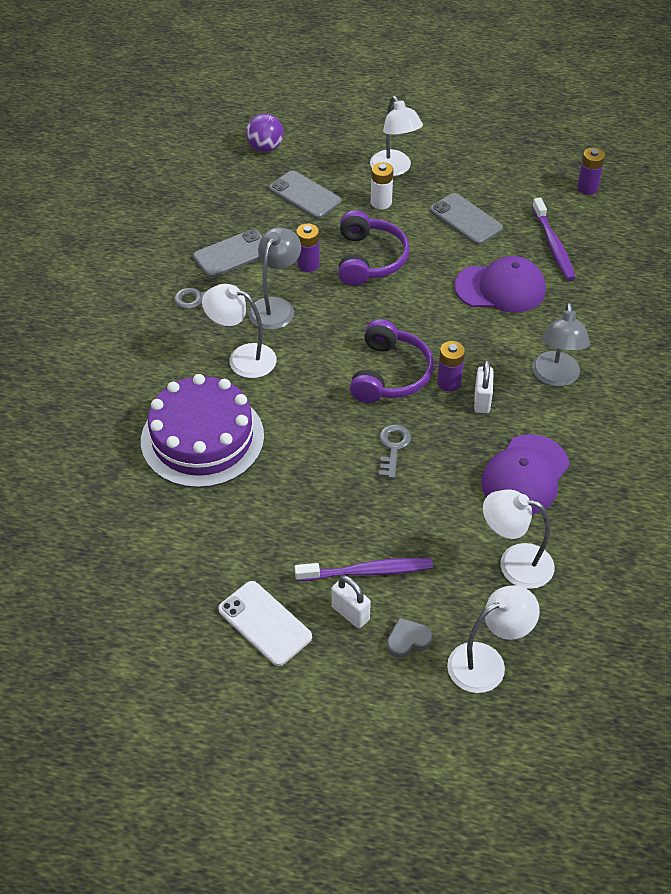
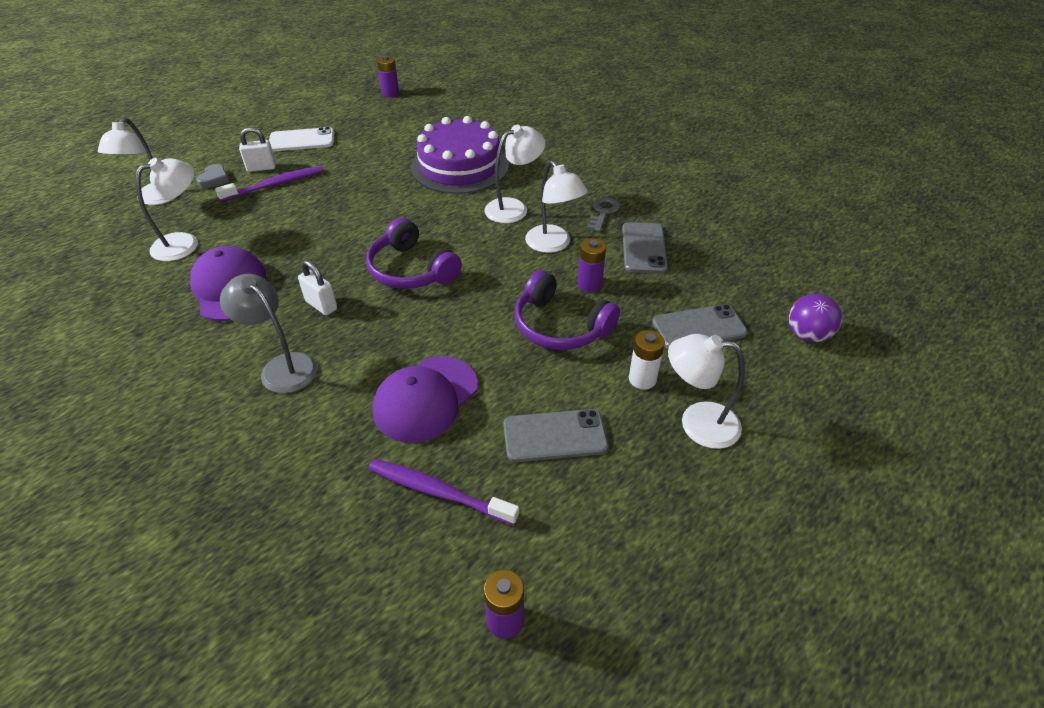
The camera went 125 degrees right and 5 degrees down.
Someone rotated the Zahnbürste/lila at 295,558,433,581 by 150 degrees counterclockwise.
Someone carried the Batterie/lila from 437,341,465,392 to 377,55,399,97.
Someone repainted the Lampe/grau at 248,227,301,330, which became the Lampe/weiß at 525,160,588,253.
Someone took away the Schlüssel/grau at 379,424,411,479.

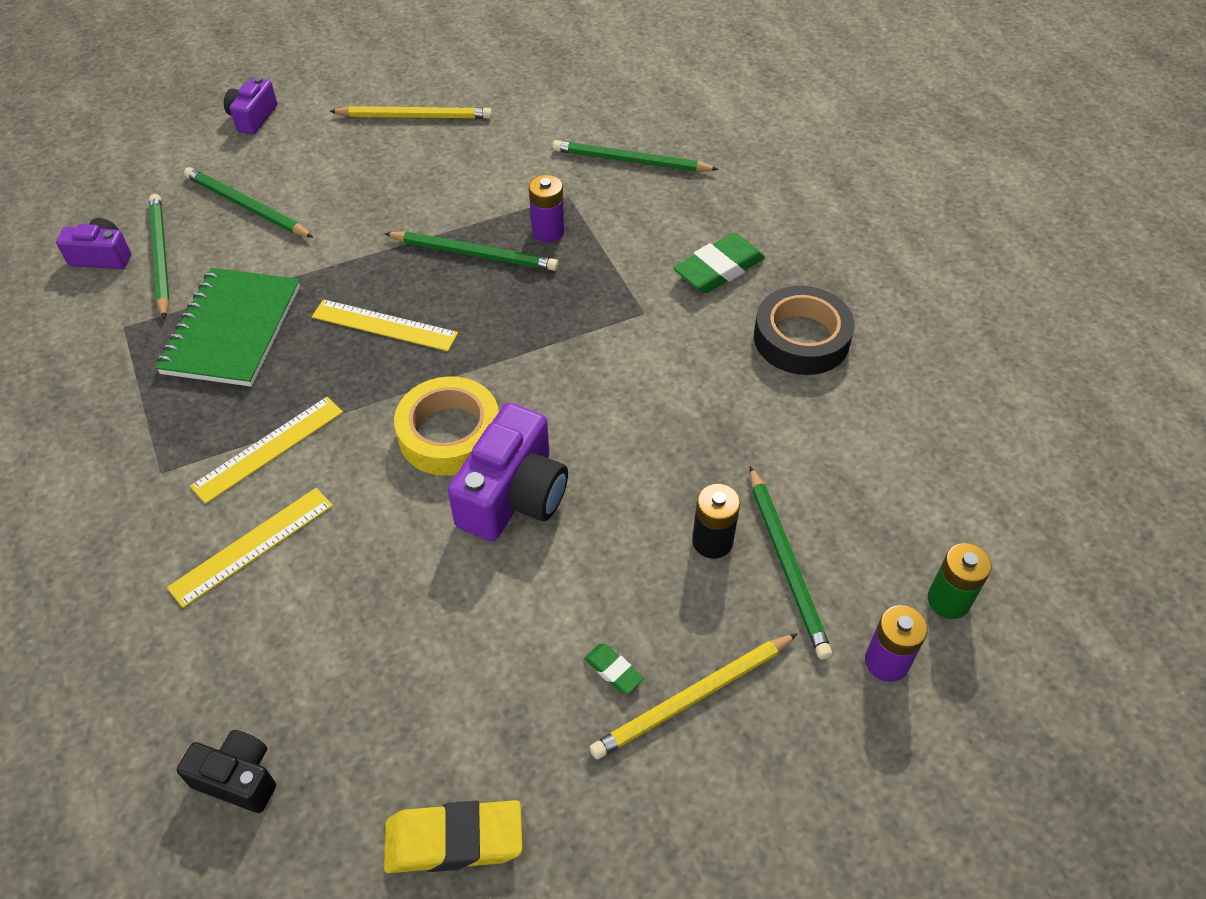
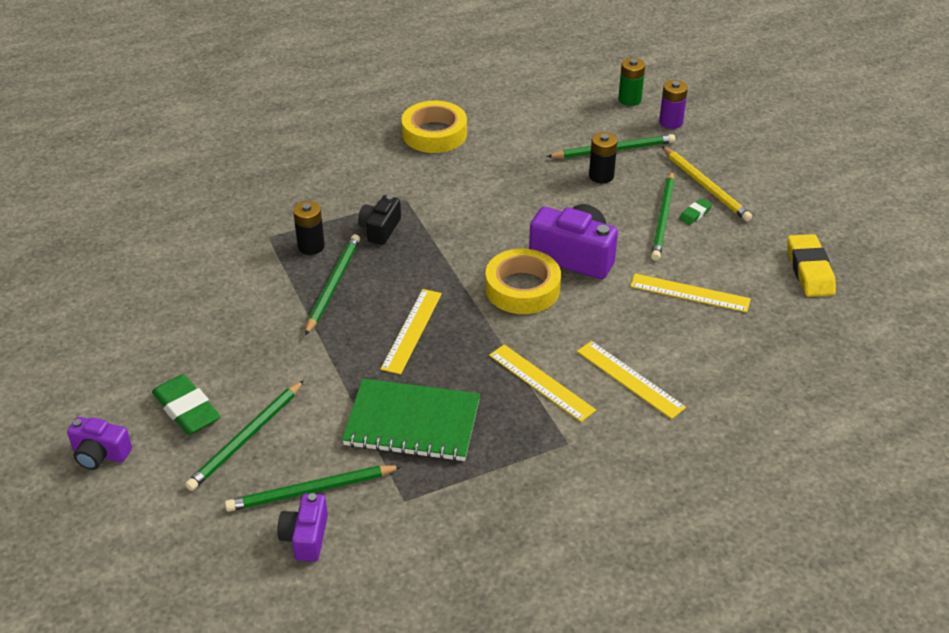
The camera went 90 degrees left and 10 degrees down.
Someone carried the Radiergummi/grün from 674,233,765,293 to 152,374,221,435.
Someone repainted the Batterie/lila at 529,175,564,242, which became the Batterie/schwarz at 293,201,325,255.
Someone carried the Kamera/schwarz from 177,730,276,813 to 358,195,401,245.
Someone repainted the Klebeband/schwarz at 754,286,855,375, which became the Klebeband/gelb at 402,101,467,153.
Someone put down the Lineal/gelb at 630,273,751,312.
Someone carried the Bleistift/grün from 553,140,719,172 to 651,171,675,261.
Someone took away the Bleistift/gelb at 330,106,492,119.

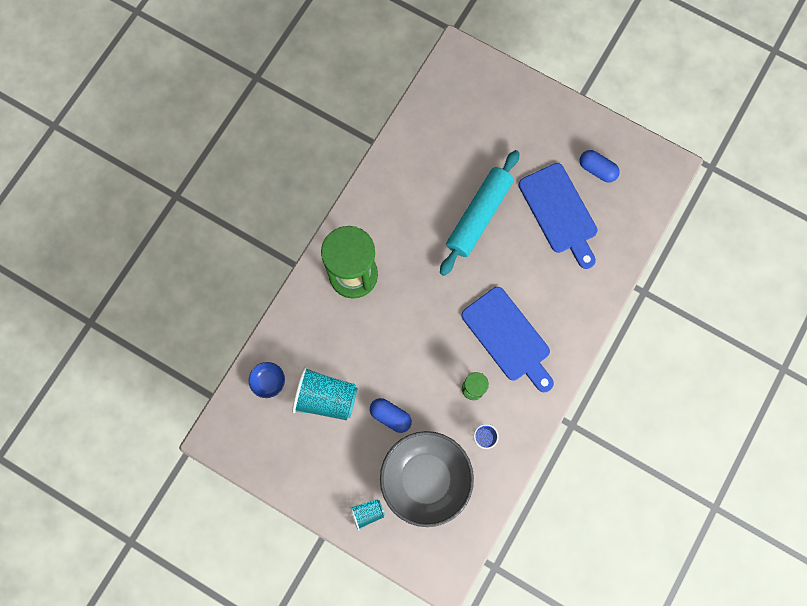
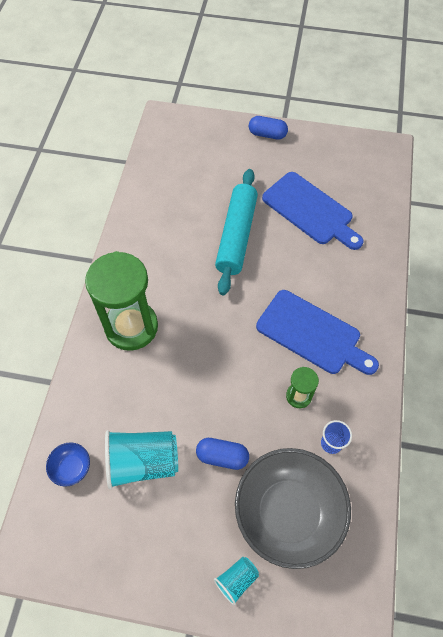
The camera went 20 degrees left and 15 degrees down.
Someone carried the Kapsel/blau from 580,150,620,183 to 249,116,288,140.

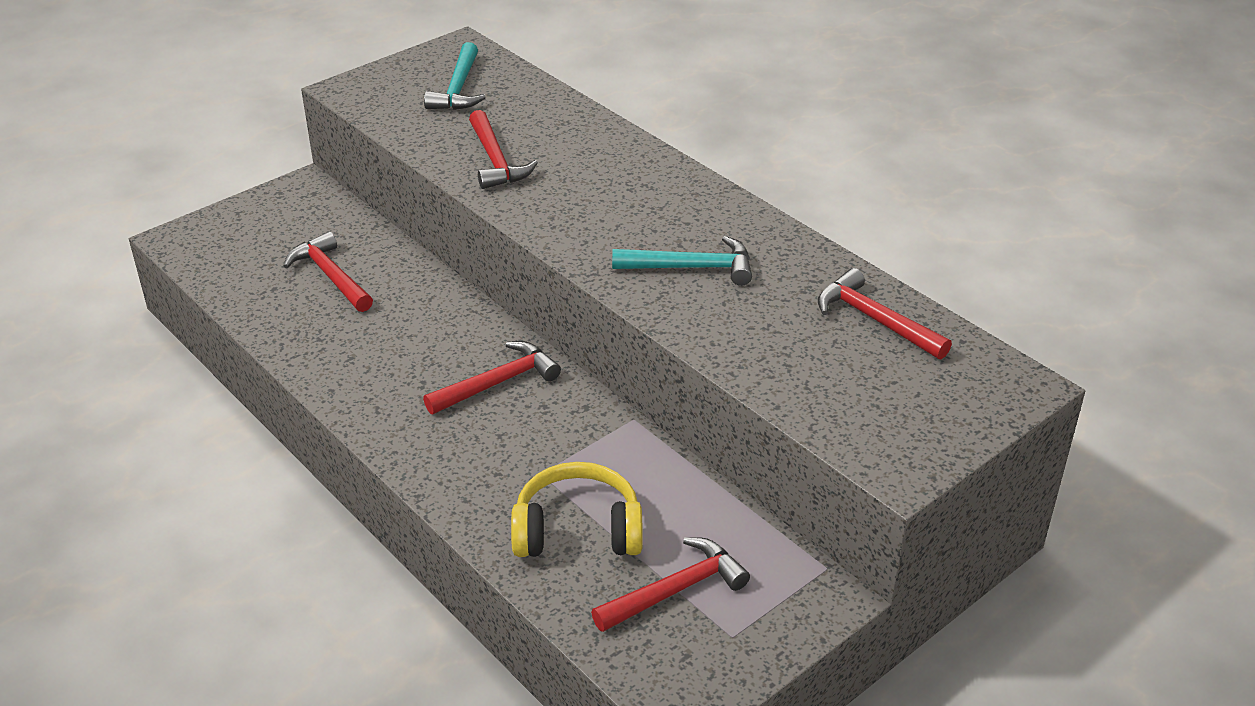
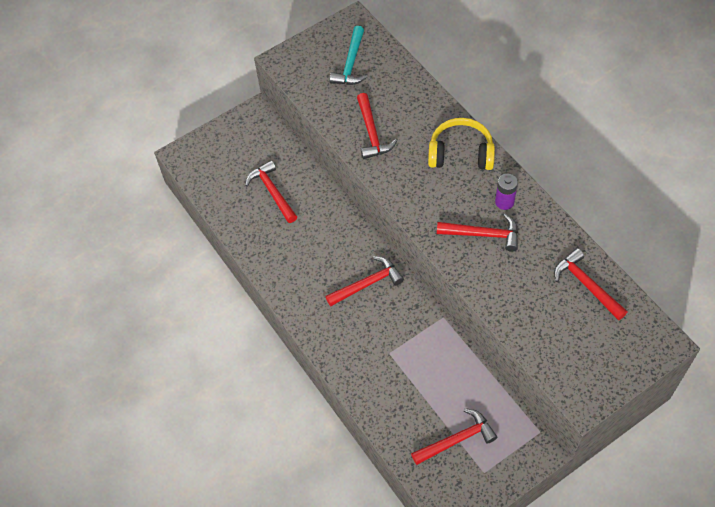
The camera went 10 degrees right and 20 degrees up.
Someone carried the Kopfhörer/gelb from 511,462,643,557 to 428,118,495,170.
Someone repainted the Hammer/türkis at 612,236,752,286, which became the Hammer/rot at 437,214,518,252.
Someone put down the Batterie/lila at 495,174,518,210.

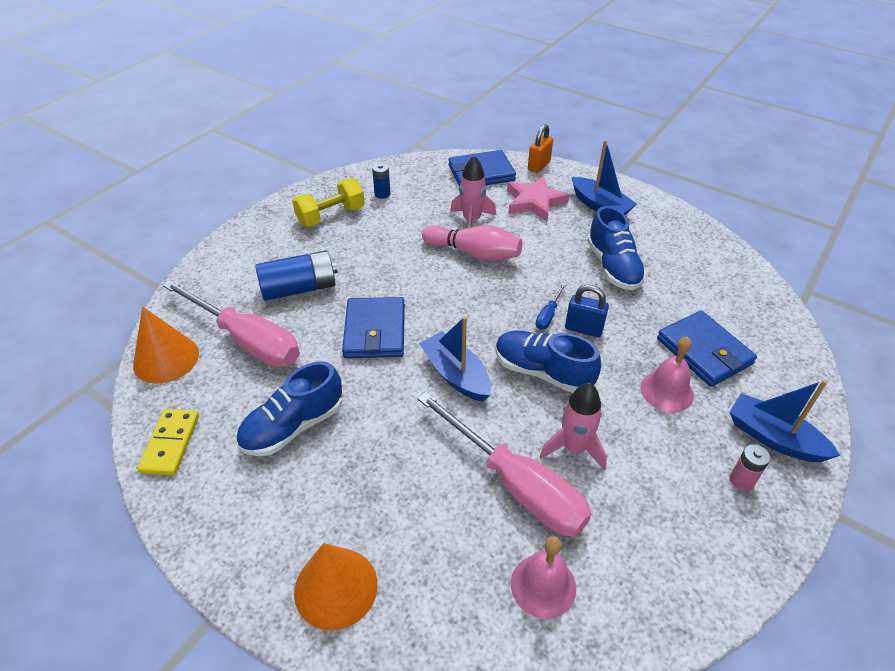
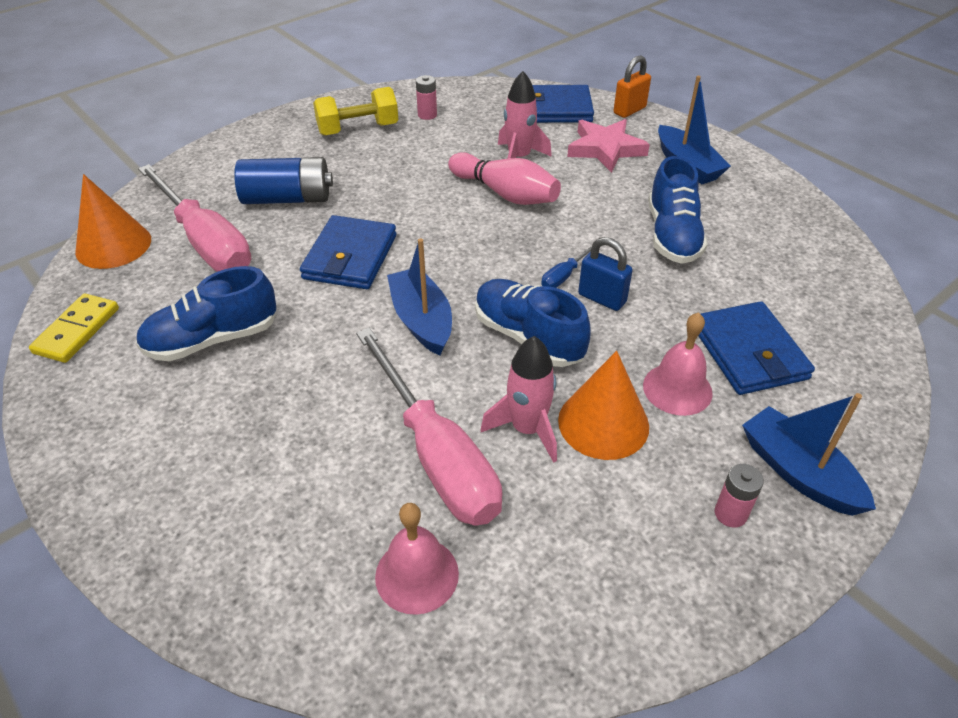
The camera went 15 degrees right and 0 degrees up.
Someone repainted the Batterie/blau at 372,163,391,199, which became the Batterie/rosa at 416,75,437,120.
Someone carried the Kegel/orange from 294,543,378,630 to 558,351,649,460.

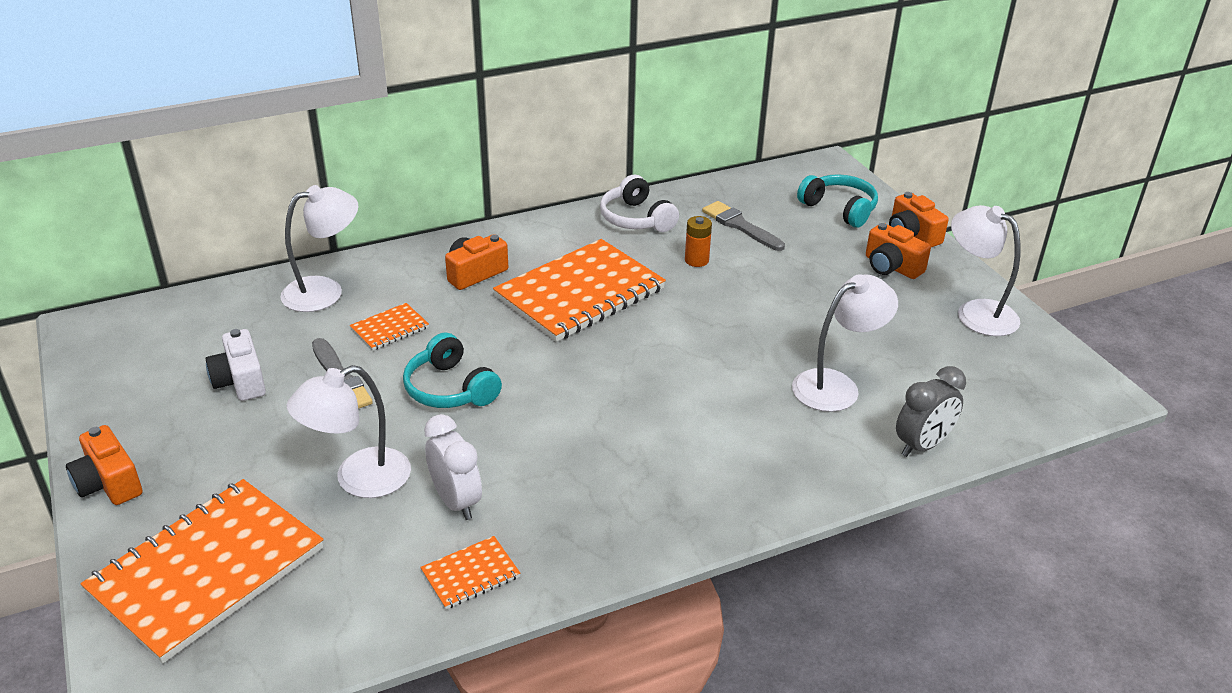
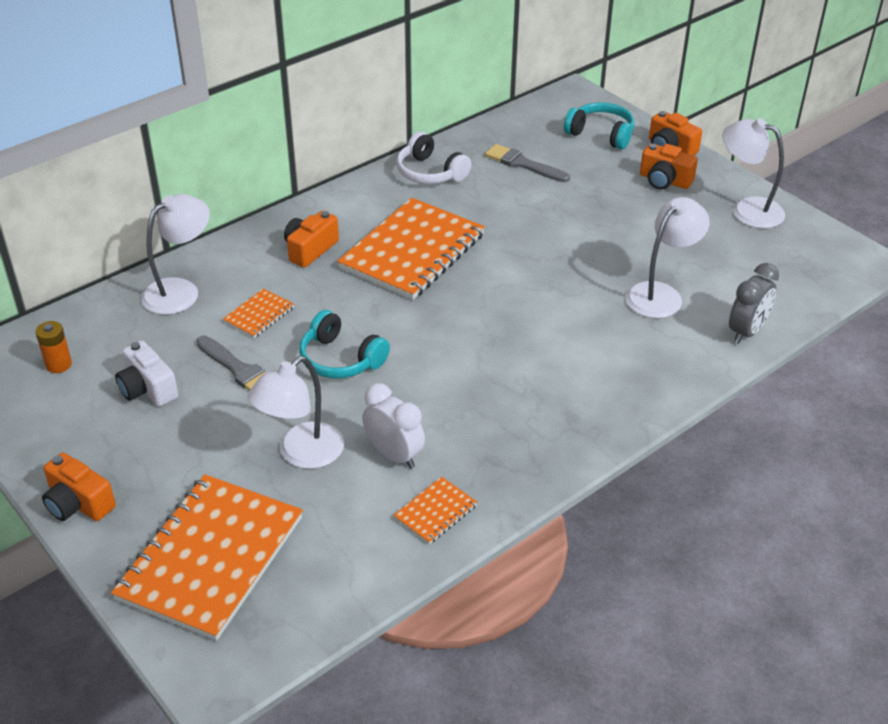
The camera went 15 degrees left and 5 degrees up.
Someone carried the Batterie/orange from 685,216,712,267 to 35,321,72,373.

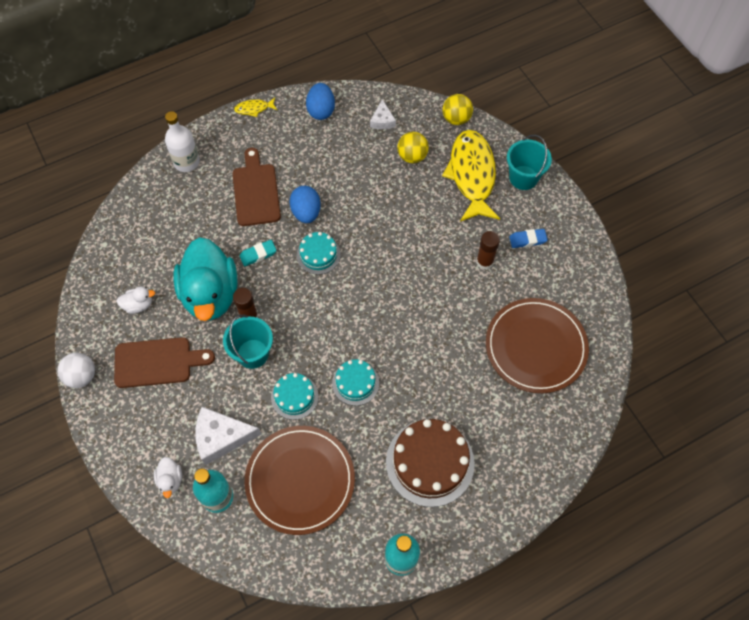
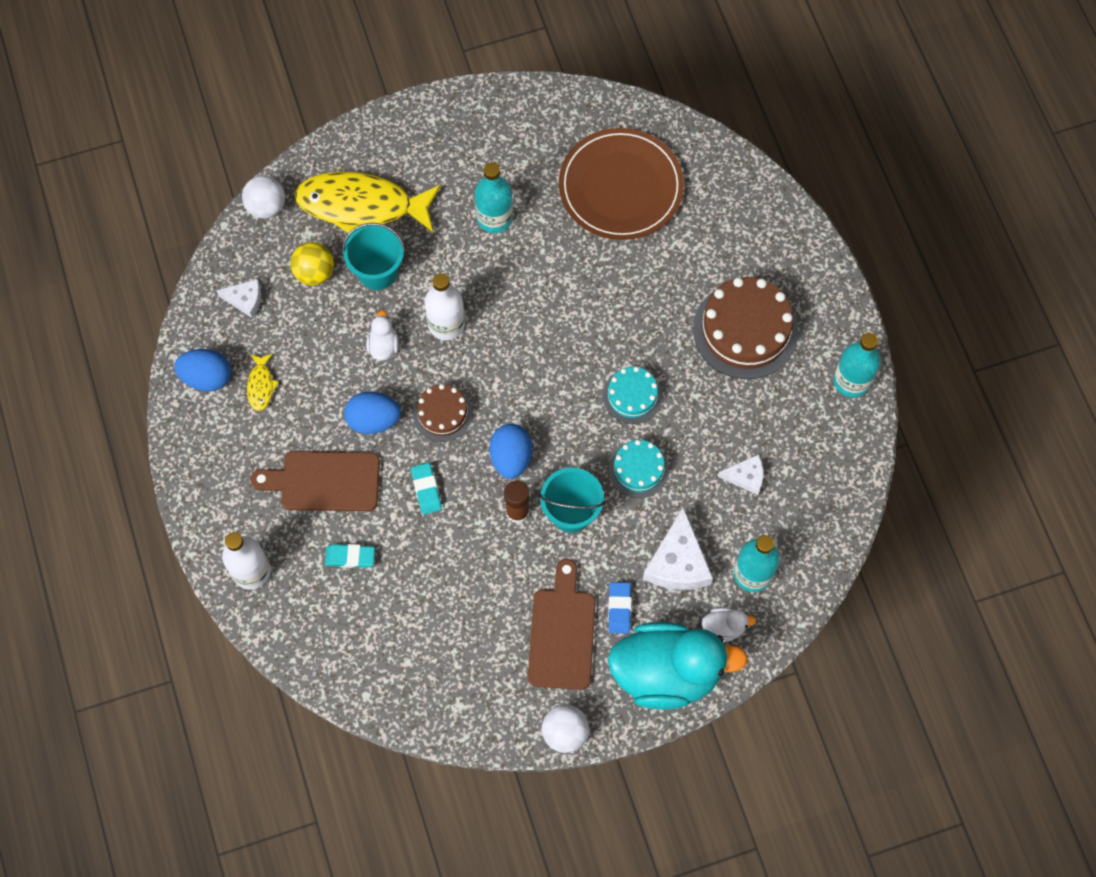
The camera went 80 degrees left and 5 degrees up.
Someone repainted the Ball/gelb at 442,94,473,125, which became the Ball/weiß at 242,176,285,219.
Someone carried the Fisch/gelb from 234,98,277,117 to 247,354,279,411.
Someone put down the Radiergummi/türkis at 325,544,375,568.
Someone carried the Eimer/türkis from 507,135,552,190 to 342,223,405,290.
Someone carried the Ente/weiß from 116,287,155,314 to 366,310,399,361.
Someone repainted the Kuchen/türkis at 297,232,341,275, which became the Kuchen/braun at 413,384,473,442.
Someone put down the Flasche/weiß at 424,273,465,340.
Someone swapped the Klebestift/braun at 476,231,500,270 for the Flasche/türkis at 475,163,513,233.
Someone put down the Ei/blau at 490,424,532,479.
Someone carried the Radiergummi/blau from 509,229,548,248 to 608,582,631,634.
Someone carried the Ente/türkis from 173,237,237,321 to 608,622,748,710.
Someone swapped the Teller/braun at 244,426,355,535 for the Käse/weiß at 718,454,763,495.

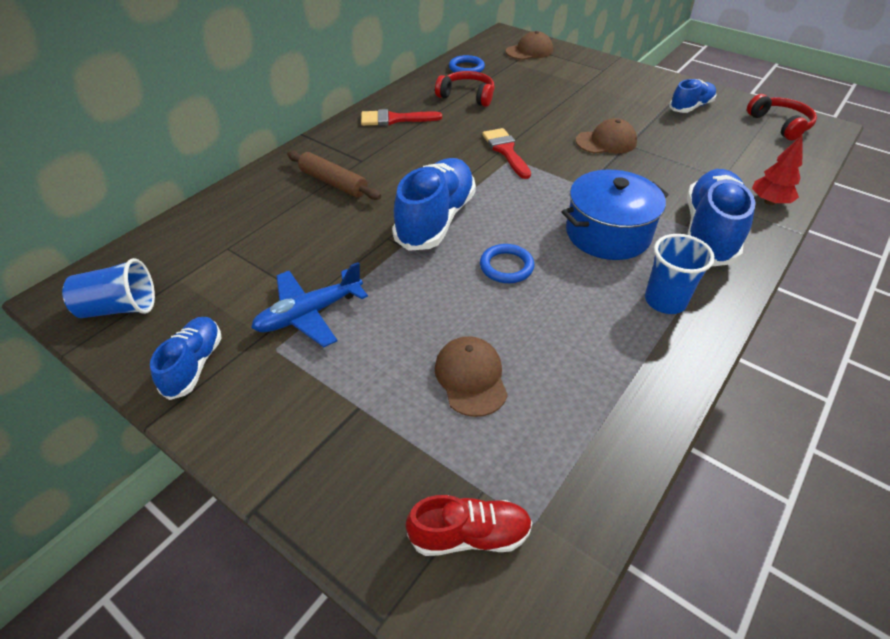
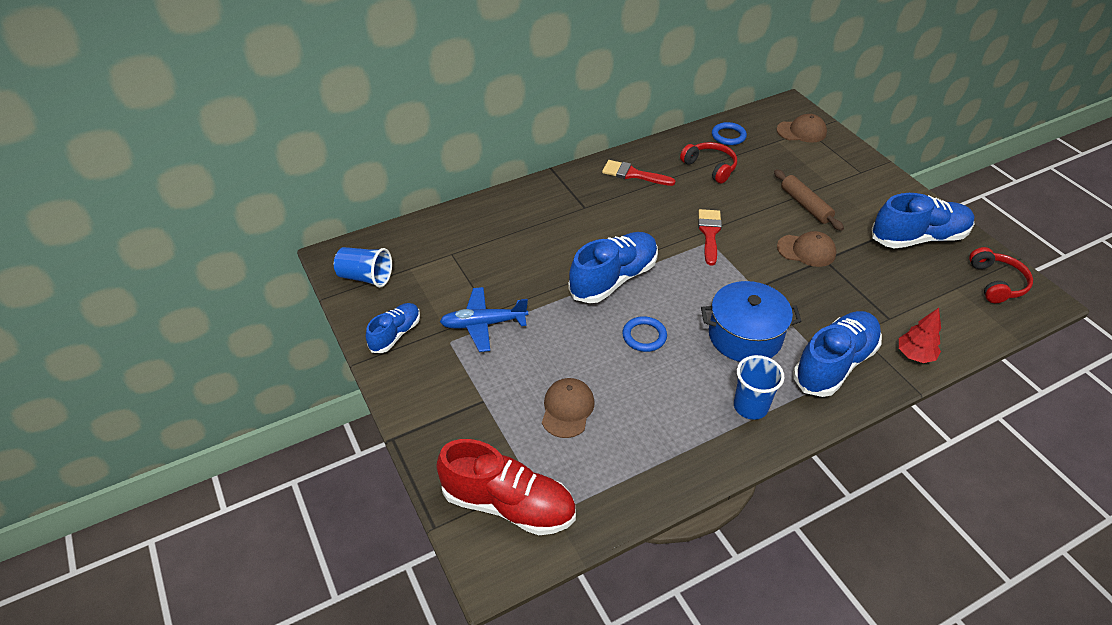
The camera went 25 degrees right and 0 degrees up.
Someone scaled the Schuh/rot at 406,495,532,556 by 1.74.
Someone carried the Nudelholz/braun from 287,151,381,200 to 774,169,844,231.
Someone scaled the Schuh/blau at 669,79,717,113 by 1.74.

